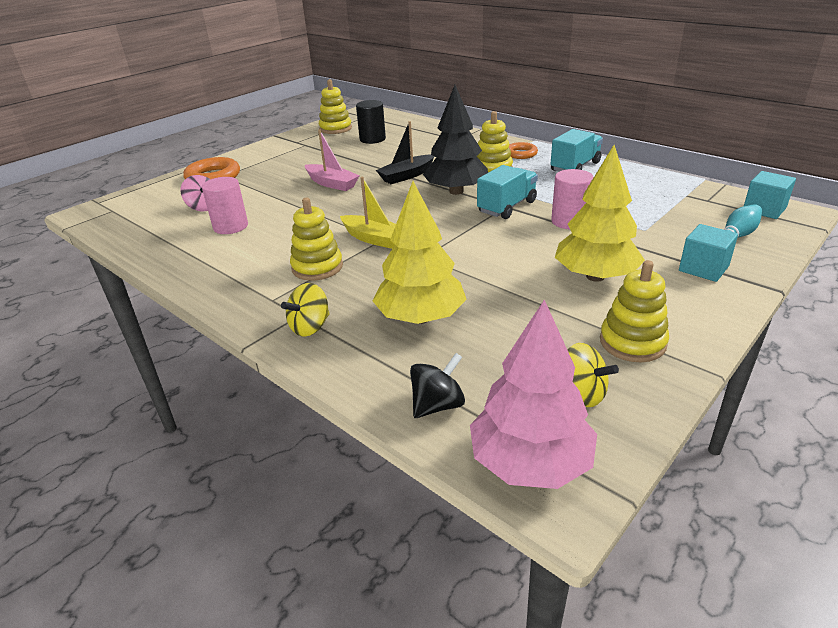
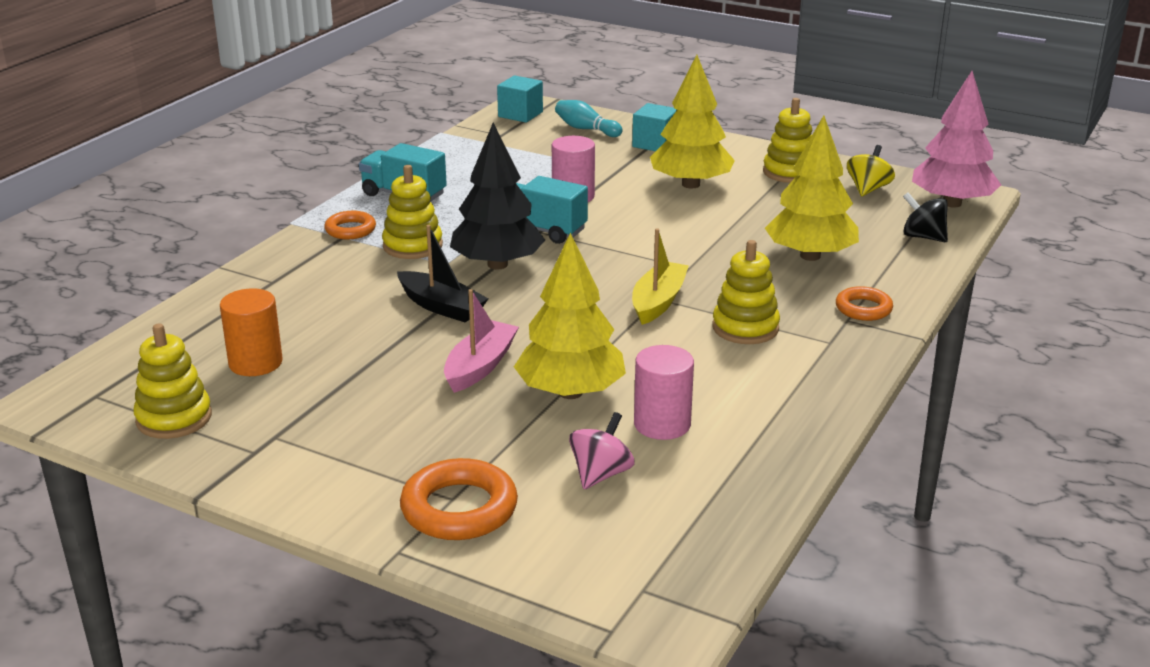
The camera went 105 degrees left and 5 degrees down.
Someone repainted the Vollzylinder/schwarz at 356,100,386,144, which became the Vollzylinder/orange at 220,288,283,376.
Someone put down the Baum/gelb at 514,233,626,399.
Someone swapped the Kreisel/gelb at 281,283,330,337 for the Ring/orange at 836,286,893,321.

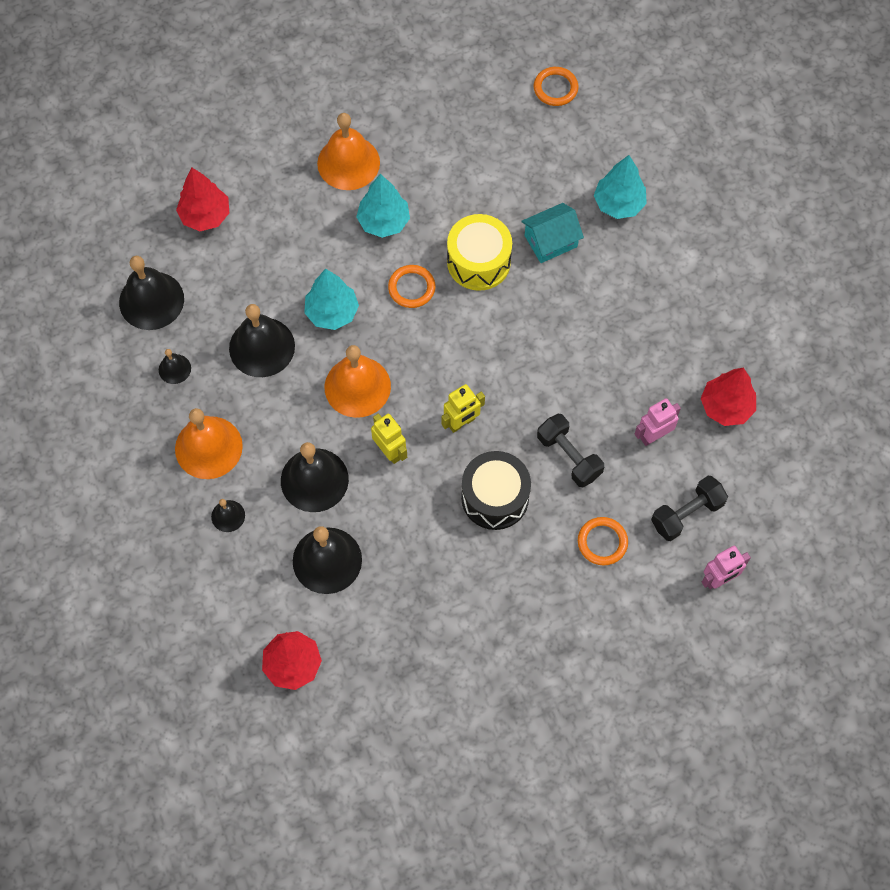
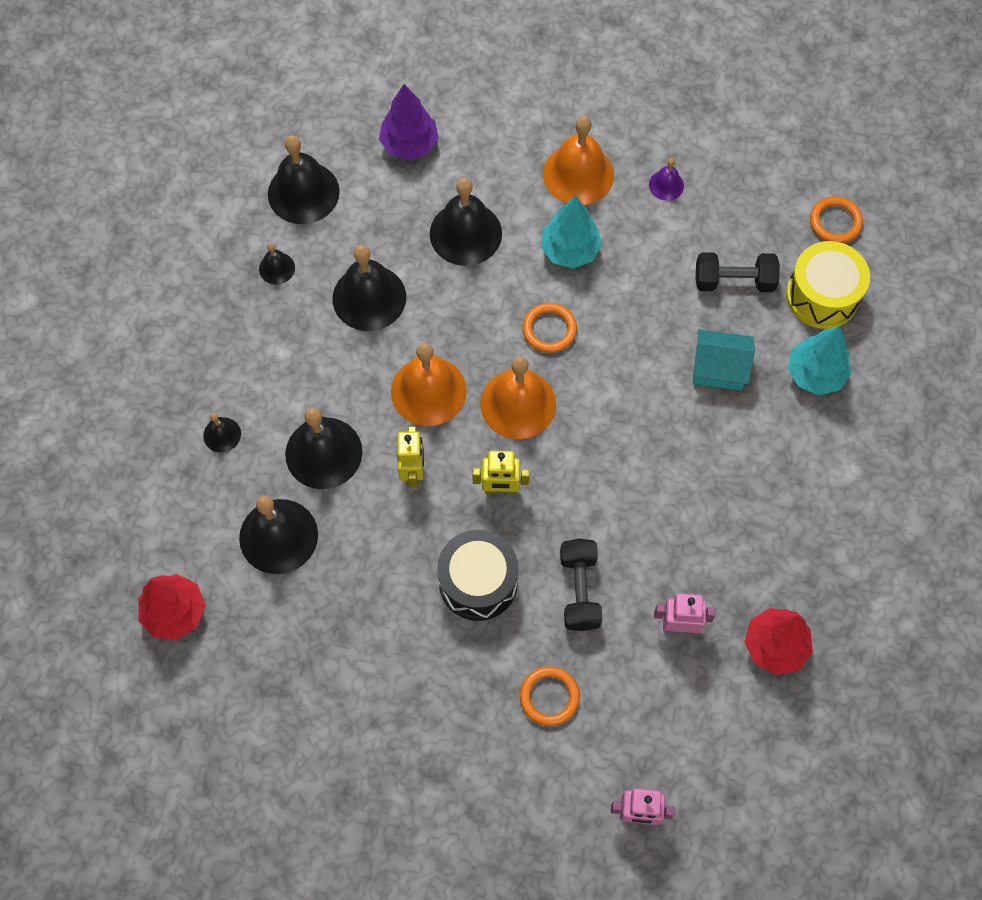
The camera went 35 degrees right and 0 degrees up.
Someone repainted the Baum/rot at 176,168,229,231, which became the Baum/lila at 379,84,439,160.
Someone put down the Glocke/schwarz at 430,178,502,266.
Someone carried the Glocke/orange from 175,408,243,479 to 480,356,556,439.
Someone put down the Glocke/lila at 649,158,684,201.
Someone carried the Hantel/schwarz from 651,476,728,541 to 696,252,780,292.
Someone carried the Trommel/gelb from 447,214,512,291 to 786,241,870,329.
Someone took away the Baum/türkis at 304,268,359,330.

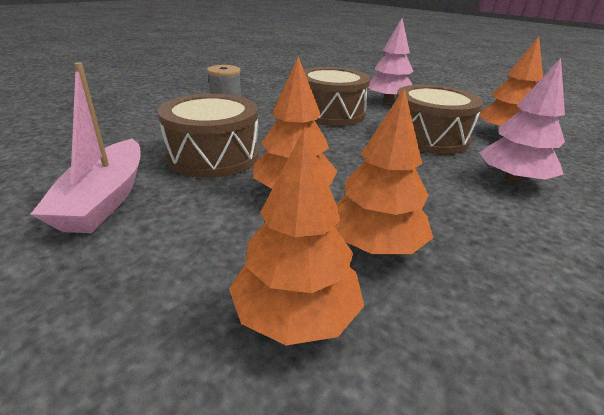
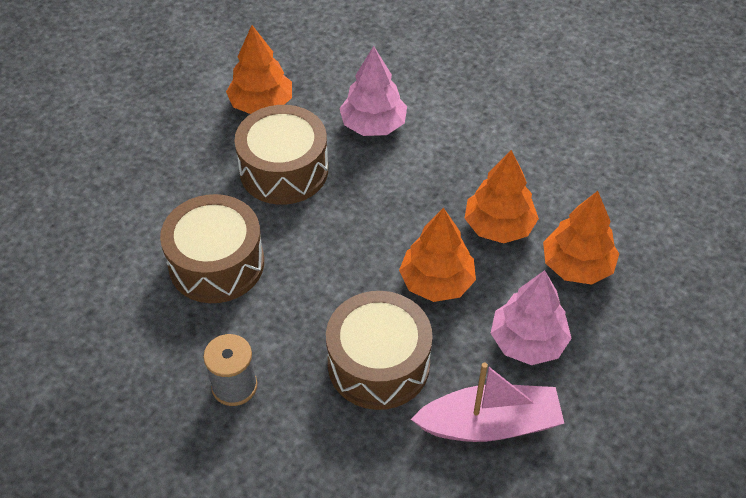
The camera went 95 degrees left and 20 degrees up.
Someone carried the Baum/rosa from 368,19,414,103 to 491,270,572,365.

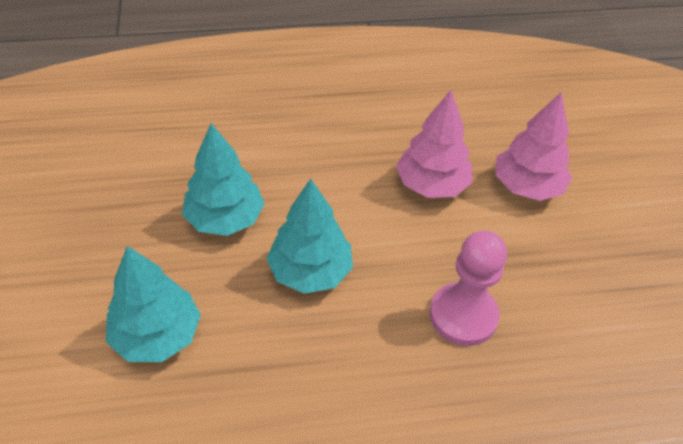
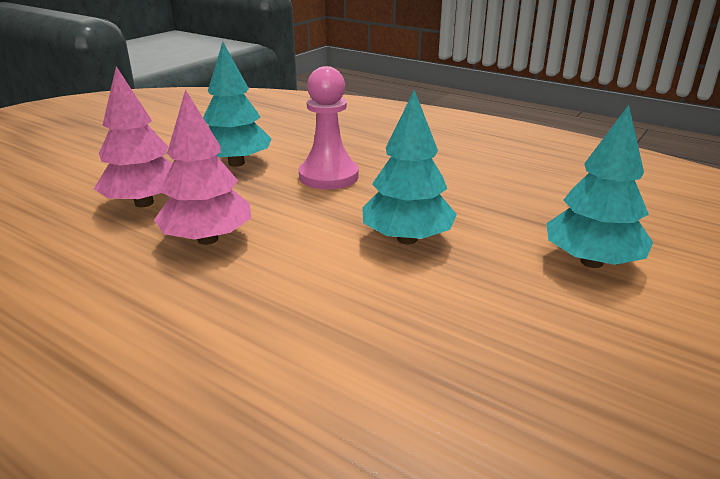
The camera went 135 degrees left and 20 degrees down.
Someone carried the Baum/türkis from 182,123,265,236 to 203,42,272,167.

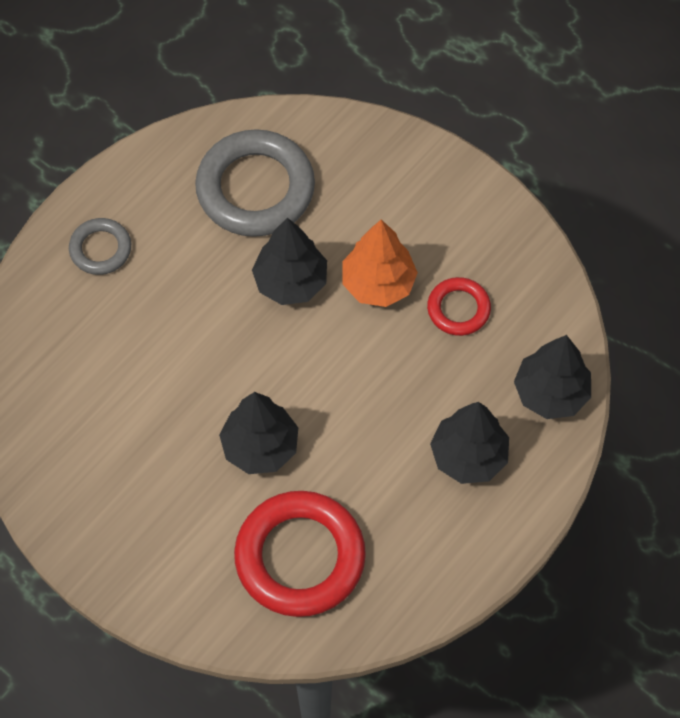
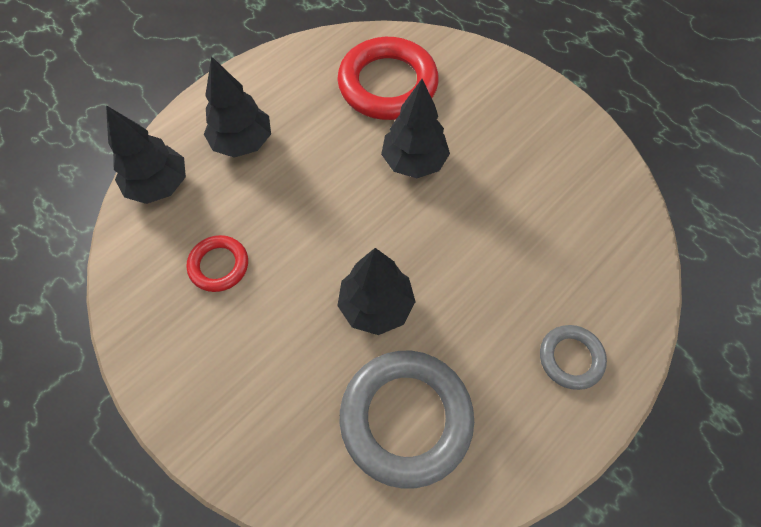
The camera went 175 degrees left and 0 degrees up.
Someone took away the Baum/orange at 343,219,418,307.

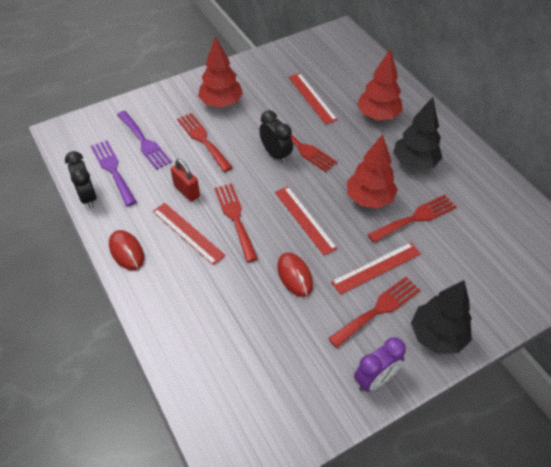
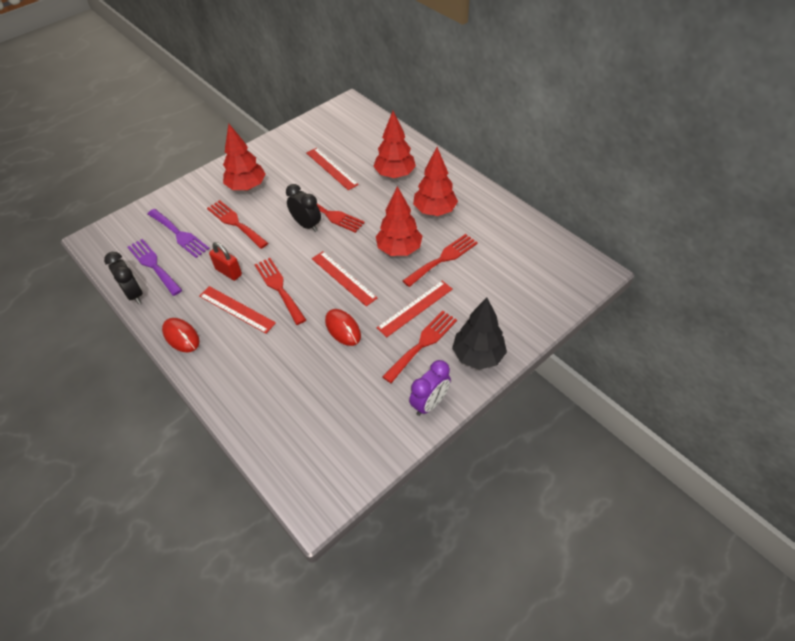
The camera went 10 degrees left and 0 degrees up.
Someone repainted the Baum/schwarz at 393,97,443,170, which became the Baum/rot at 413,147,458,216.

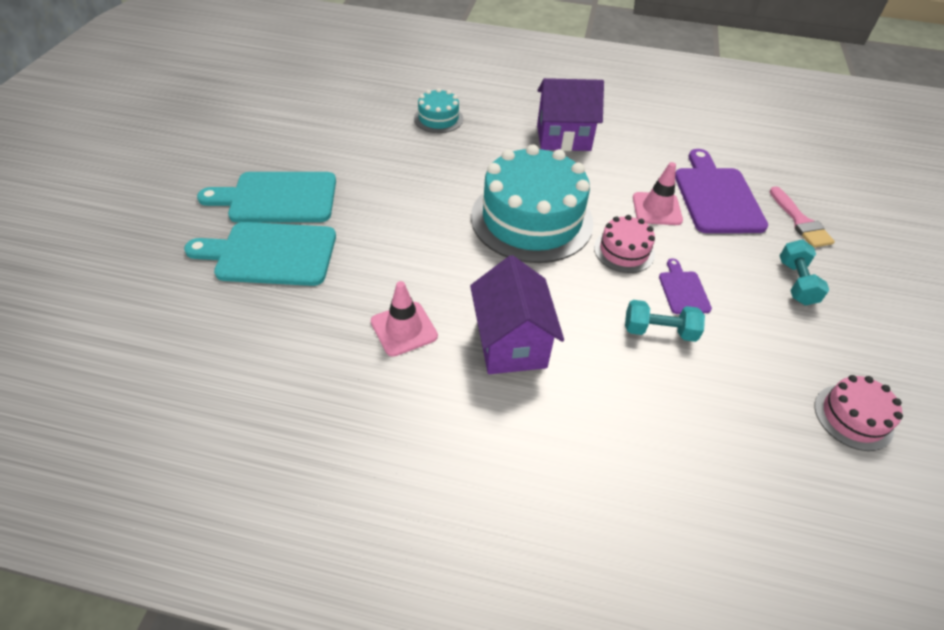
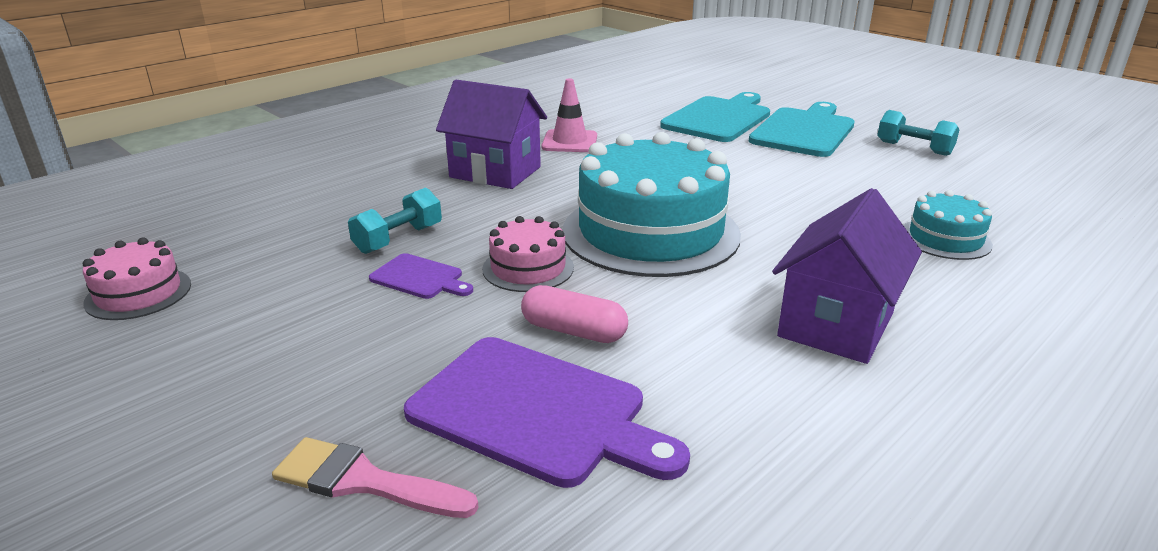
The camera went 125 degrees right and 20 degrees down.
Someone swapped the Leitkegel/rosa at 633,162,683,225 for the Kapsel/rosa at 521,285,628,343.
Someone carried the Hantel/türkis from 780,240,829,306 to 877,110,960,156.

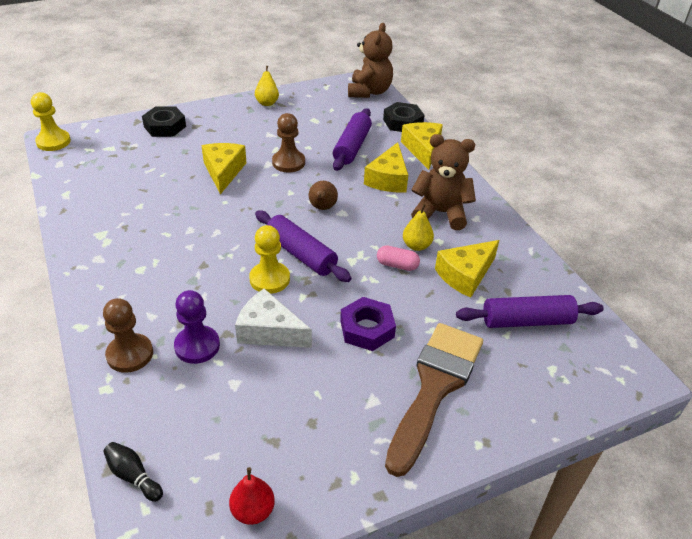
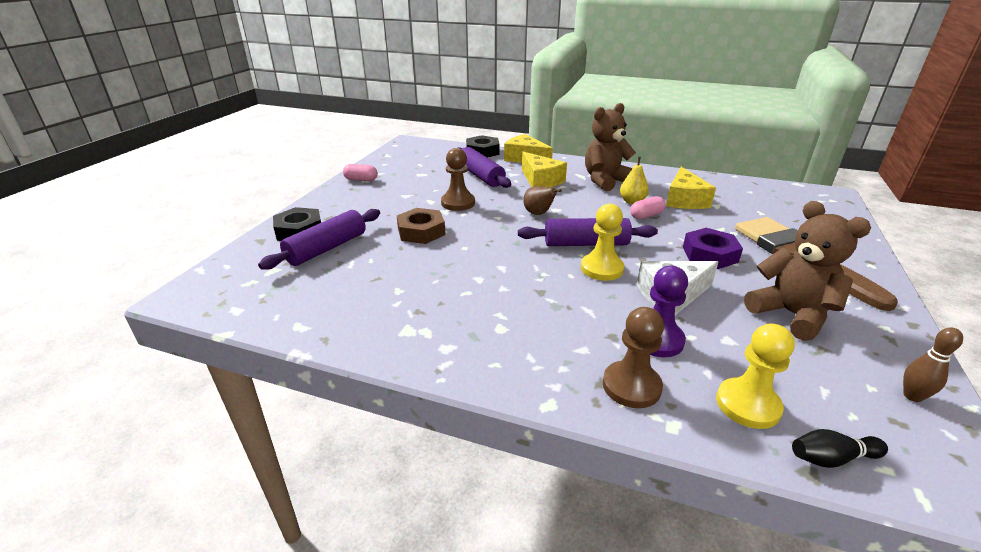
The camera went 45 degrees left and 10 degrees down.
Someone carried the Nudelholz/lila from 456,295,604,328 to 258,209,380,270.
Someone swapped the Birne/gelb at 255,66,279,106 for the Kapsel/rosa at 343,164,378,181.
Someone swapped the Käse/gelb at 201,143,246,195 for the Sechskantmutter/braun at 397,208,445,244.
Someone carried the Bauer/gelb from 31,92,71,151 to 716,323,795,429.
Someone carried the Teddybär/braun from 348,23,393,98 to 744,201,871,341.
Someone swapped the Birne/rot at 229,467,275,525 for the Bowlingkegel/braun at 903,327,963,402.

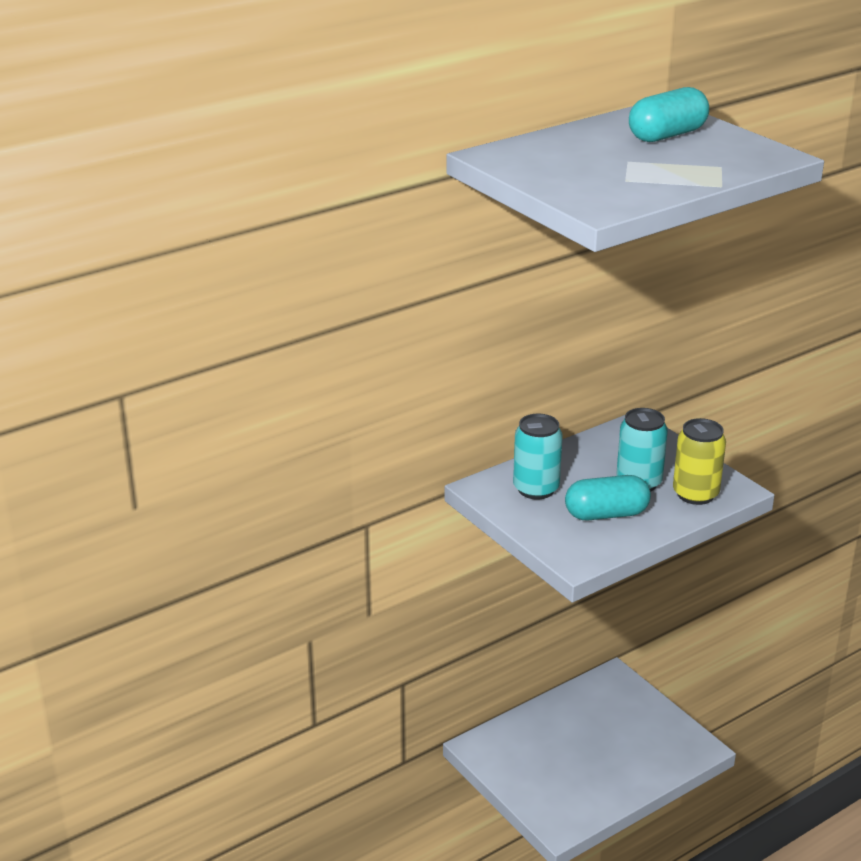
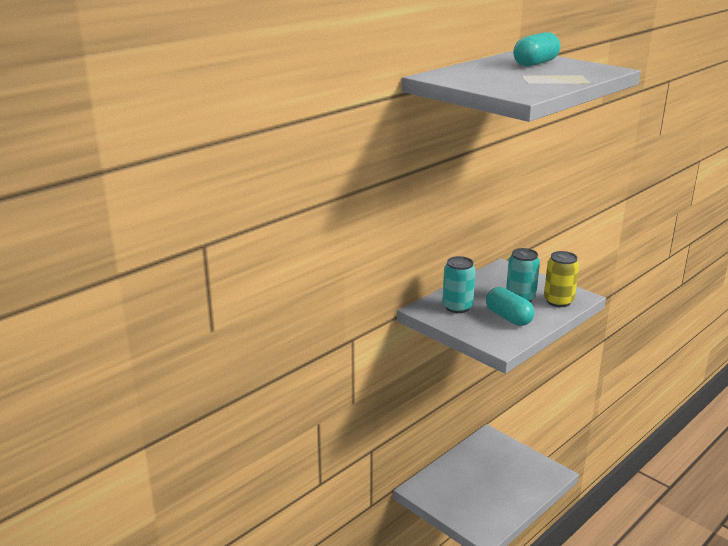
The camera went 10 degrees left and 5 degrees down.
Someone rotated the Kapsel/türkis at 565,475,651,520 by 75 degrees clockwise.

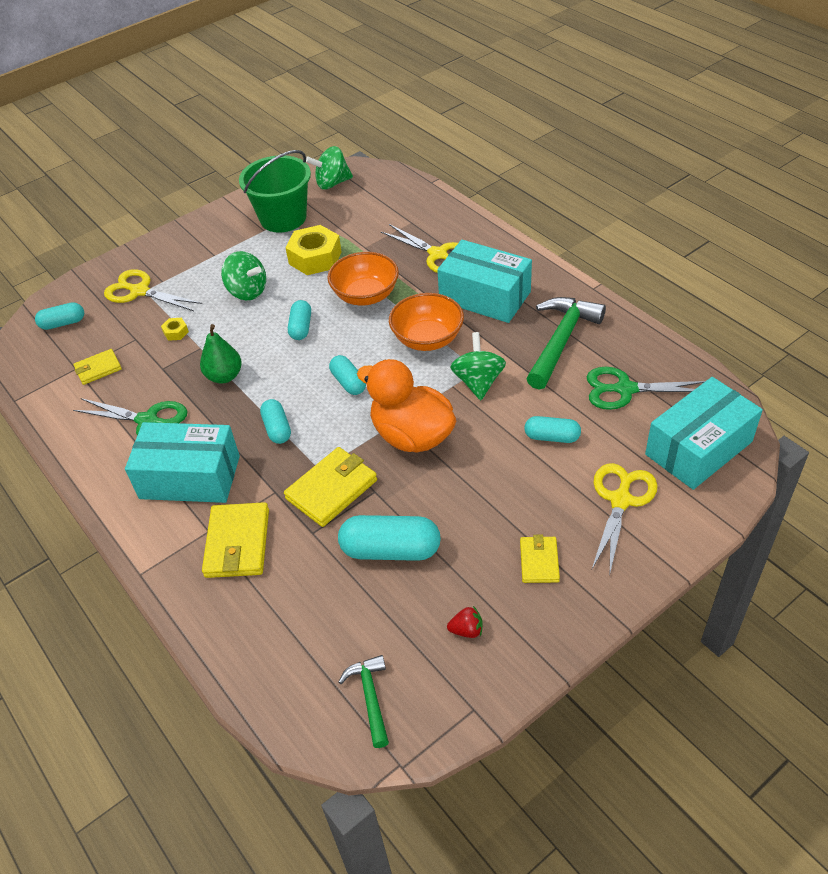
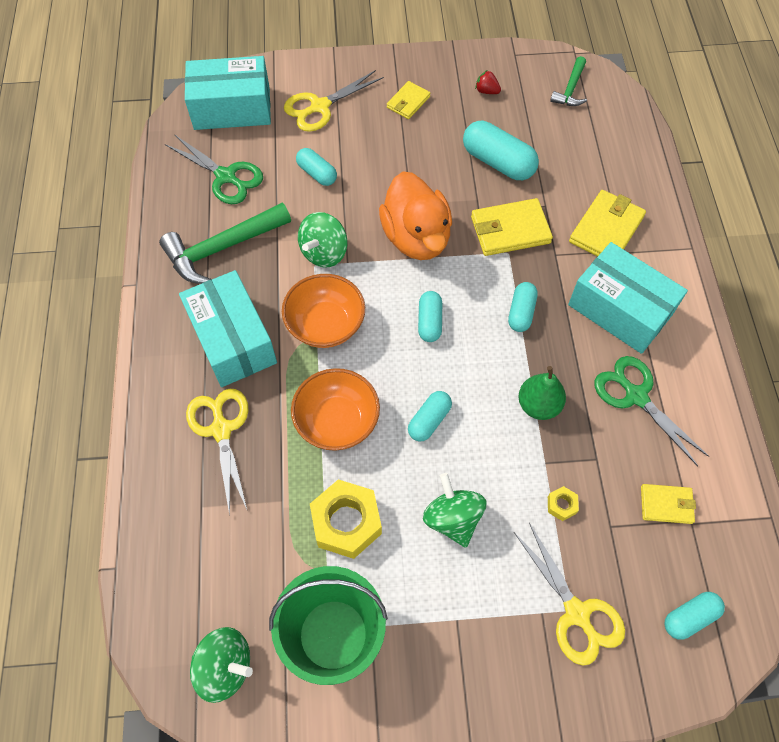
The camera went 150 degrees left and 15 degrees up.
Someone rotated the Kapsel/türkis at 35,302,84,330 by 45 degrees counterclockwise.

